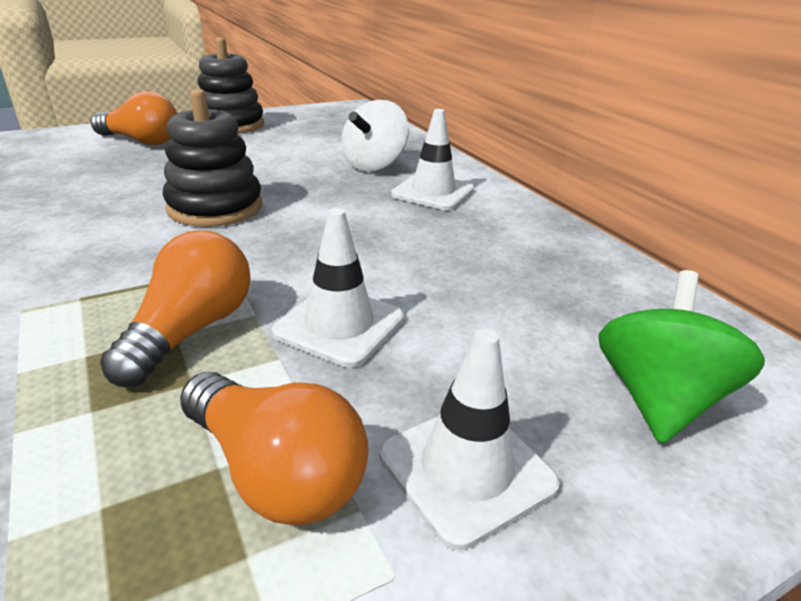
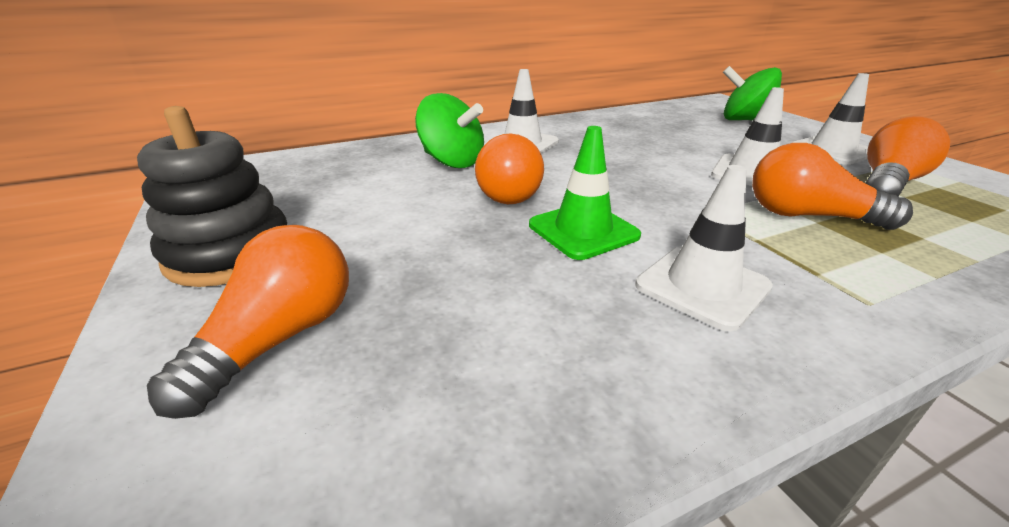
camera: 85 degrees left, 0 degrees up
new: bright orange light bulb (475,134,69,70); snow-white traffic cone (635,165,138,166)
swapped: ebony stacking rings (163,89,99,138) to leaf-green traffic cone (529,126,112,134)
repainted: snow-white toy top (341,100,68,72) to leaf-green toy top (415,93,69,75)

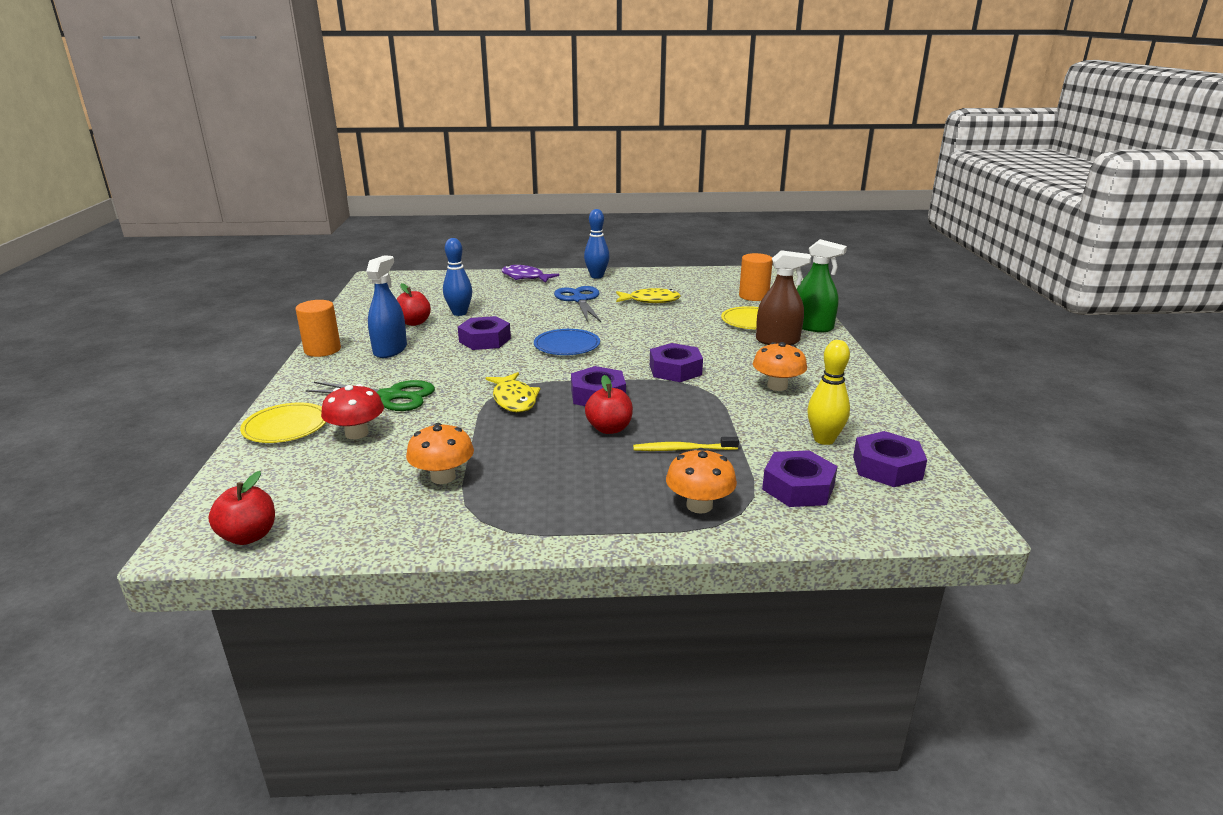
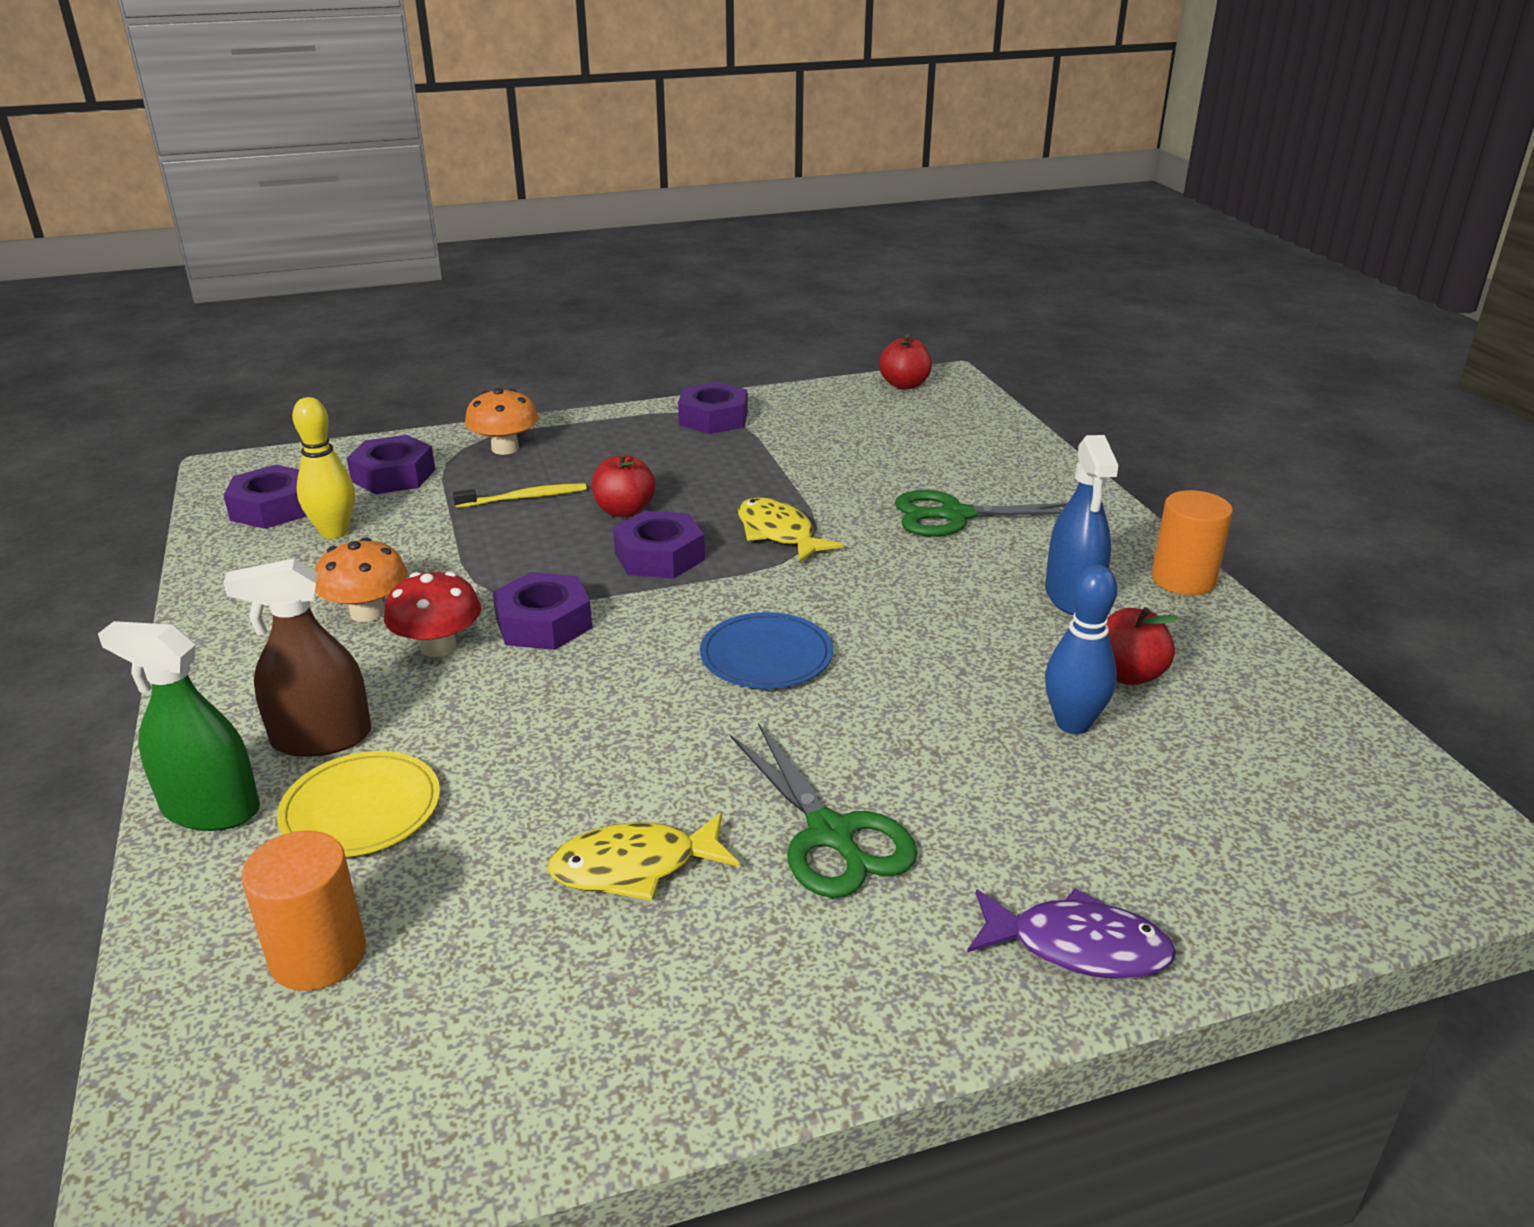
camera: 165 degrees right, 5 degrees up
gone: yellow dinner plate (240,402,86,41); bright orange fungus (406,423,68,61); cobalt skittle (584,209,26,69)
shifted: red fungus (321,384,63,55) to (384,571,97,86); violet nut (458,316,53,34) to (678,382,70,52)
repainted: cobalt pair of scissors (554,286,47,36) to leaf-green pair of scissors (730,723,187,175)

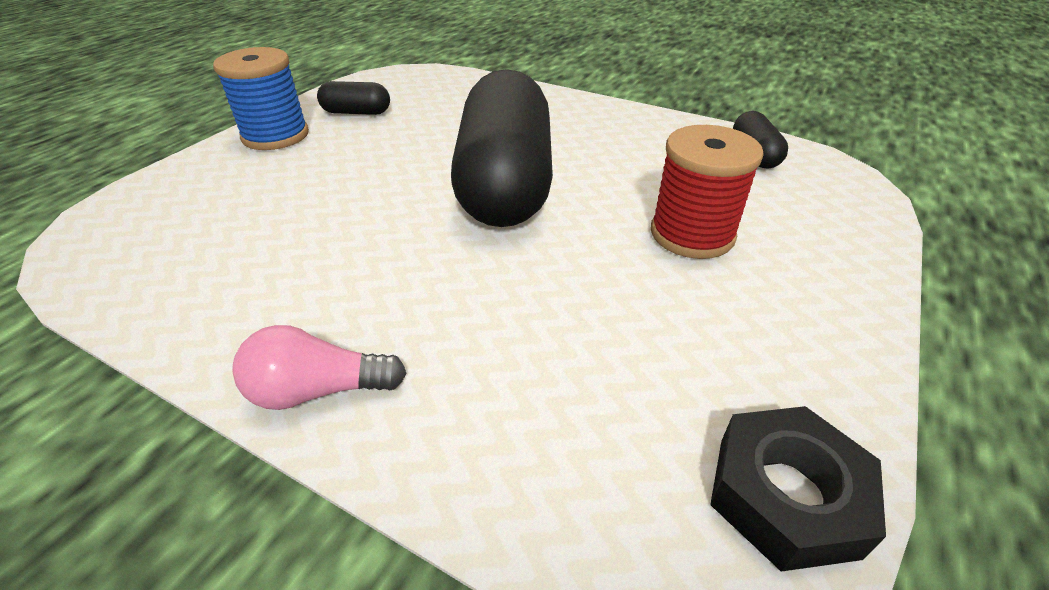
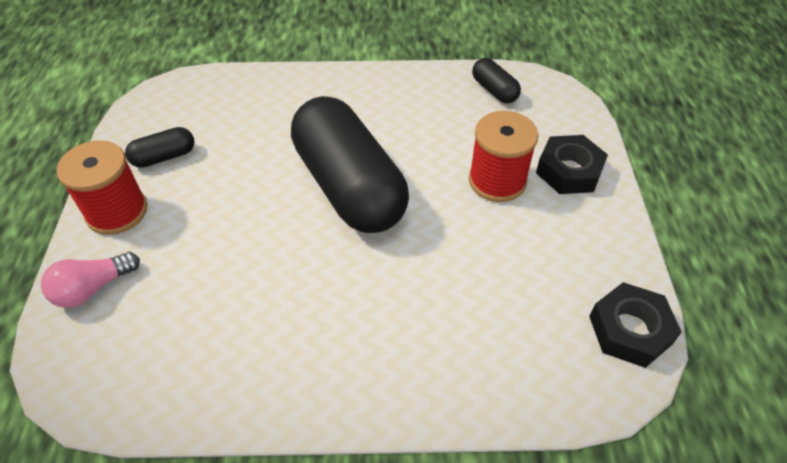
camera: 30 degrees left, 10 degrees up
new: ebony nut (536,135,72,59)
shifted: rosy light bulb (232,325,174,85) to (41,252,99,56)
repainted: cobalt bobbin (213,47,96,103) to red bobbin (57,140,91,95)

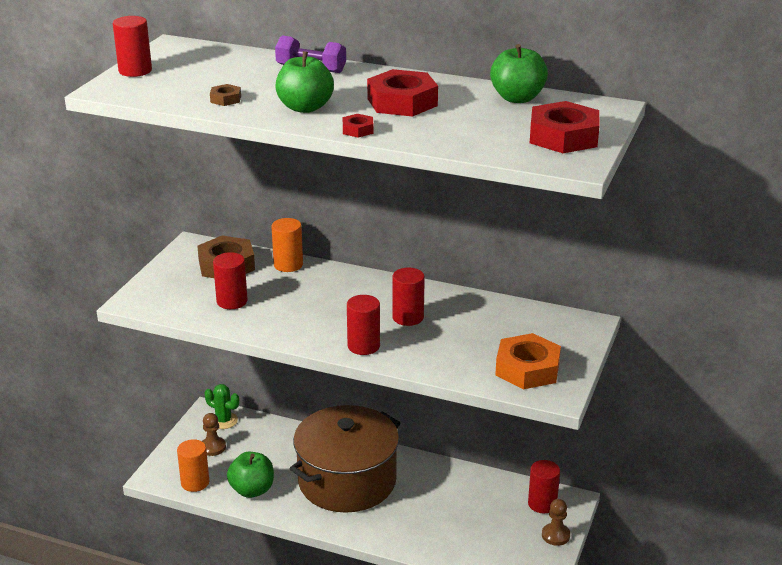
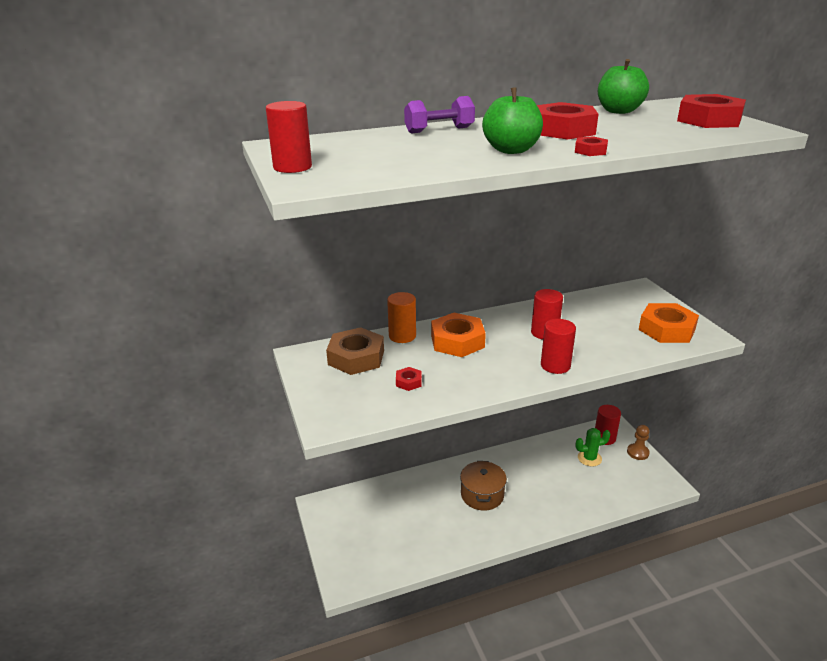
camera: 40 degrees left, 0 degrees up
gone: bright orange cylinder shape (177,439,32,53); russet chess pawn (202,413,24,43); russet nut (210,84,31,22); leaf-green apple fruit (227,452,47,46)
new: bright orange nut (431,313,55,44)
shifted: leaf-green saguaro cactus (205,384,34,45) to (575,428,36,39)
swapped: red cylinder shape (213,252,35,57) to red nut (396,367,26,24)
scaled: russet cooking pot (290,405,110,108) = (460,461,47,50) x0.51

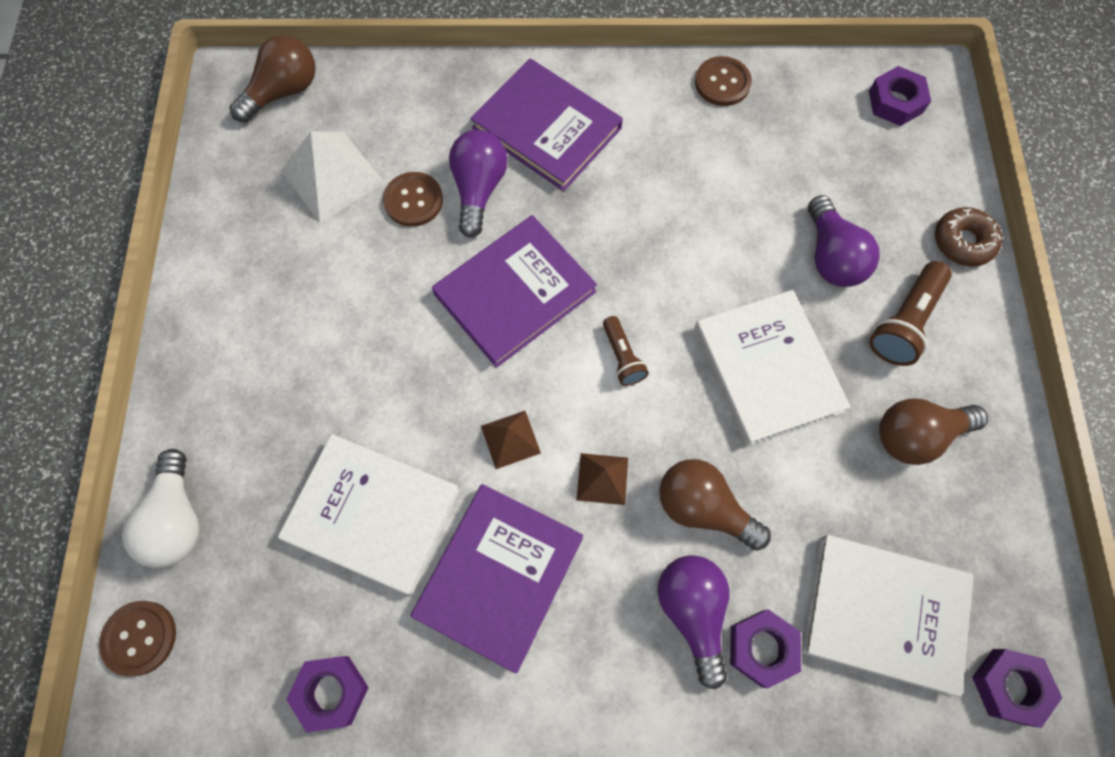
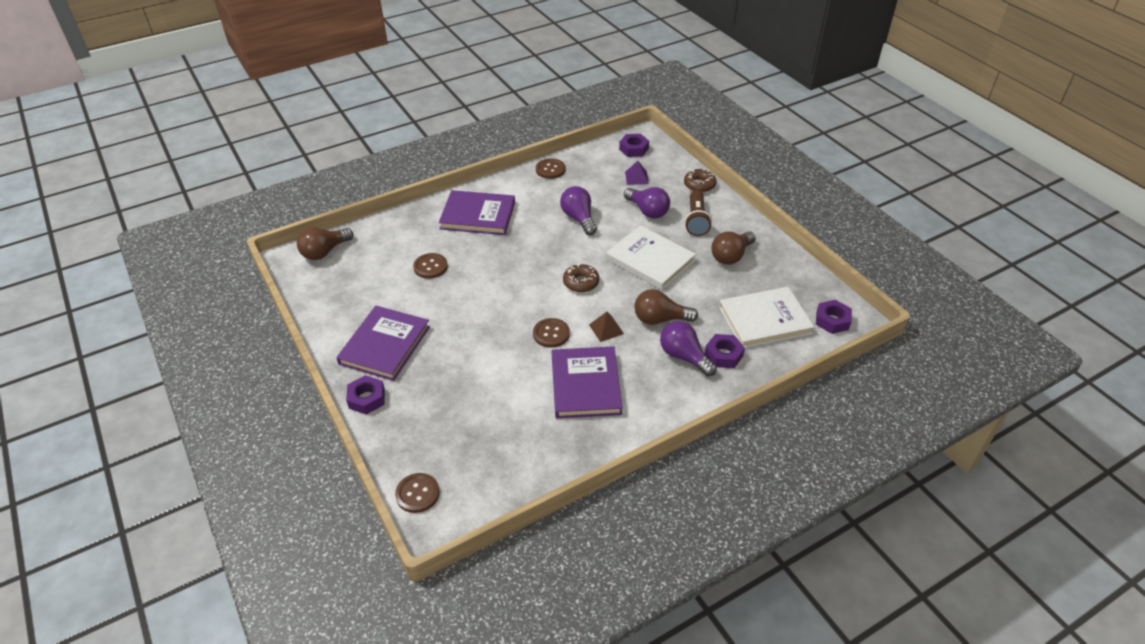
camera: 30 degrees left, 25 degrees down
gone: snow-white light bulb (122,449,78,119); snow-white hardcover (278,434,182,162); snow-white pyramid shape (280,131,104,92)
new: violet pyramid shape (625,161,24,24)
shifted: violet nut (286,656,83,76) to (346,375,39,40); violet hardcover (432,215,165,153) to (336,306,94,75); violet light bulb (449,130,59,108) to (560,186,37,49)
swapped: russet pyramid shape (481,411,60,58) to russet sewing button (533,318,37,30); russet torch (603,316,46,70) to russet donut (563,264,36,28)
rotated: russet light bulb (229,35,87,88) = (297,227,56,33) 150 degrees counterclockwise

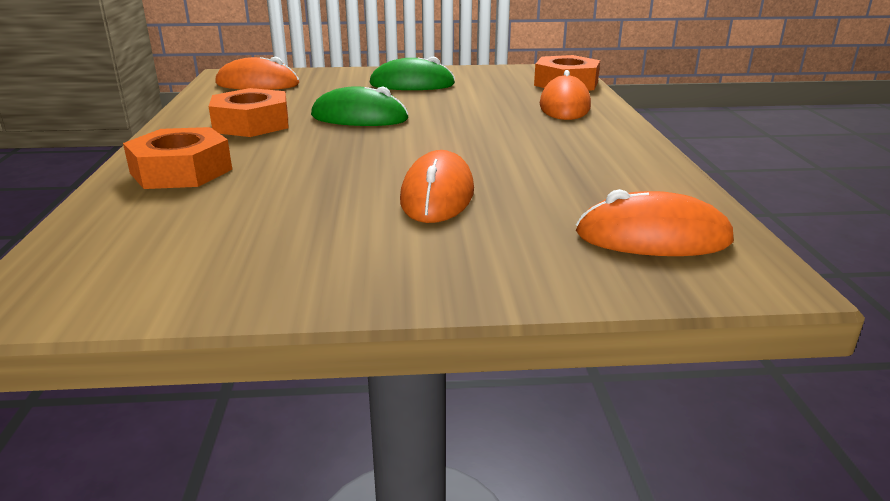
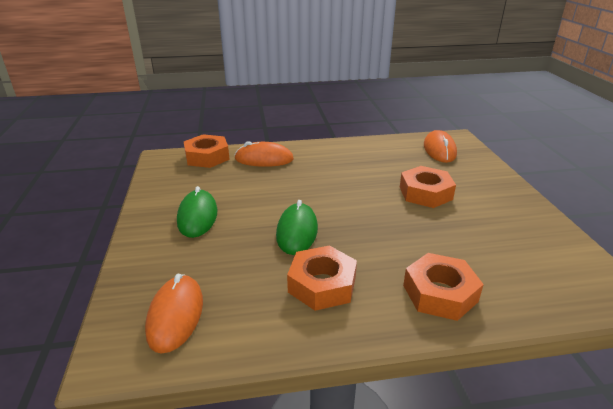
camera: 95 degrees left, 5 degrees up
swapped: bright orange PC mouse (400,150,74,73) to bright orange nut (400,166,56,42)

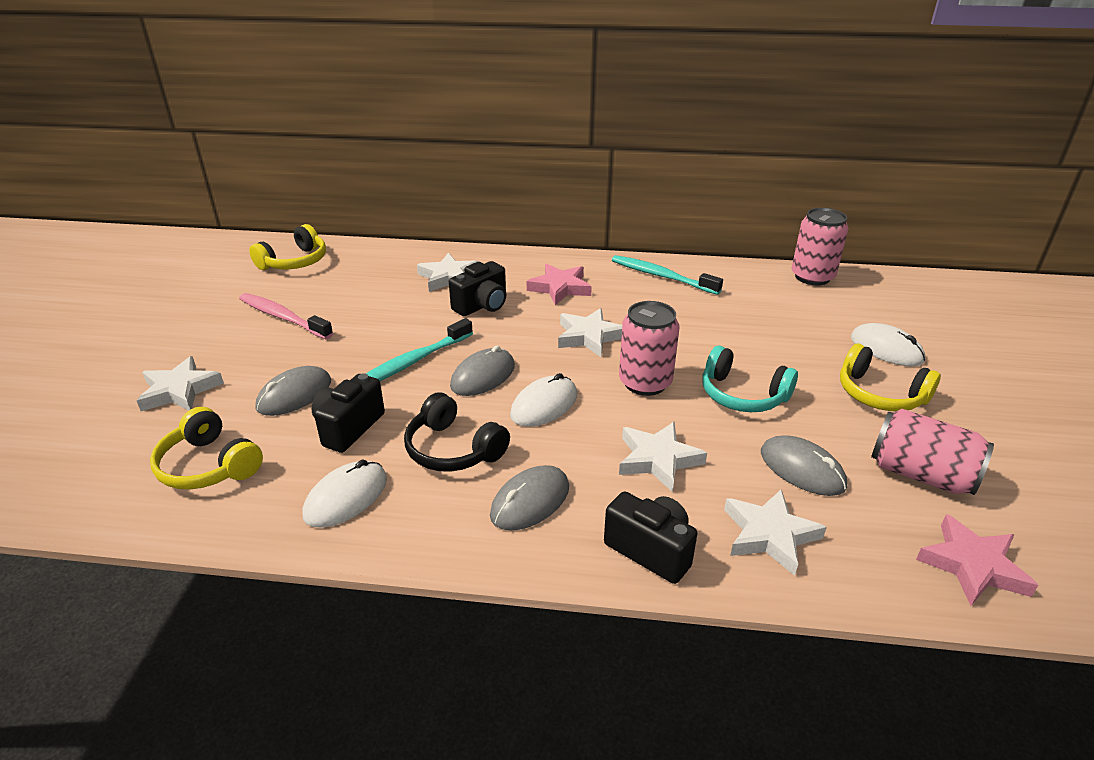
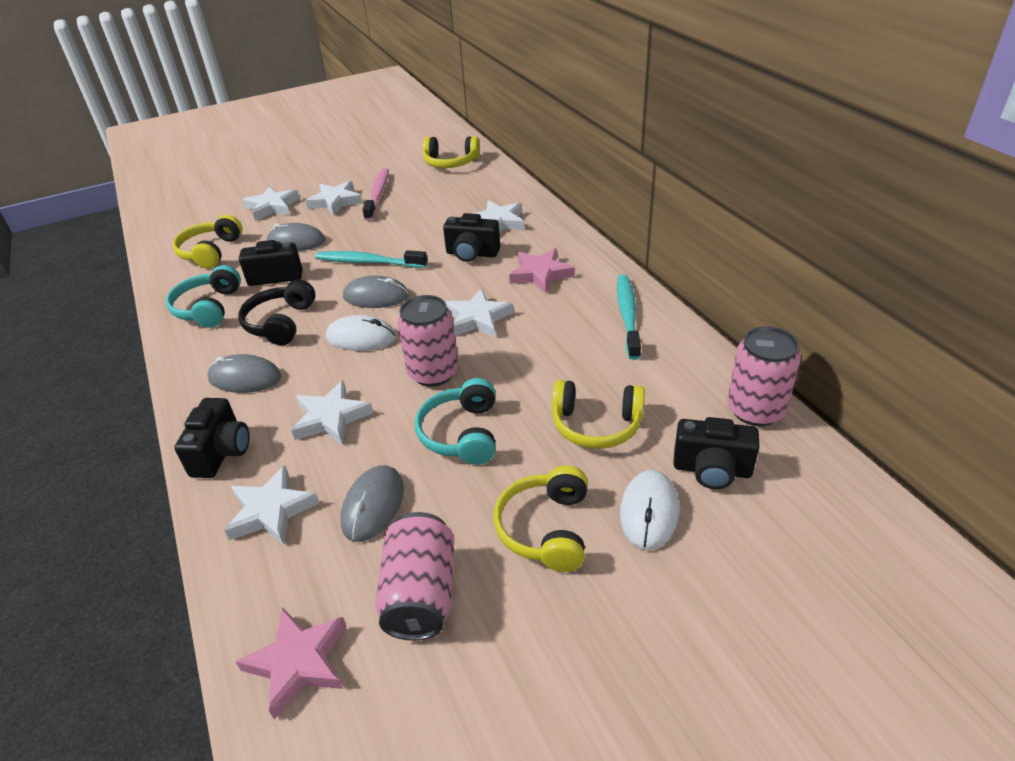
camera: 60 degrees right, 5 degrees up
new: snow-white star (306,181,56,35); yellow over-ear headphones (552,380,93,69); ebony compact camera (673,417,86,72)
swapped: snow-white PC mouse (302,459,85,69) to turquoise over-ear headphones (166,265,75,63)

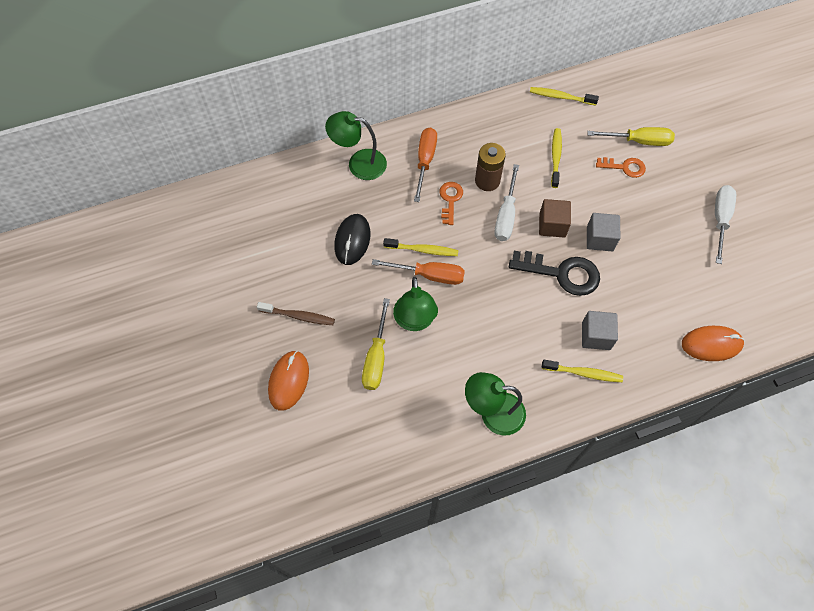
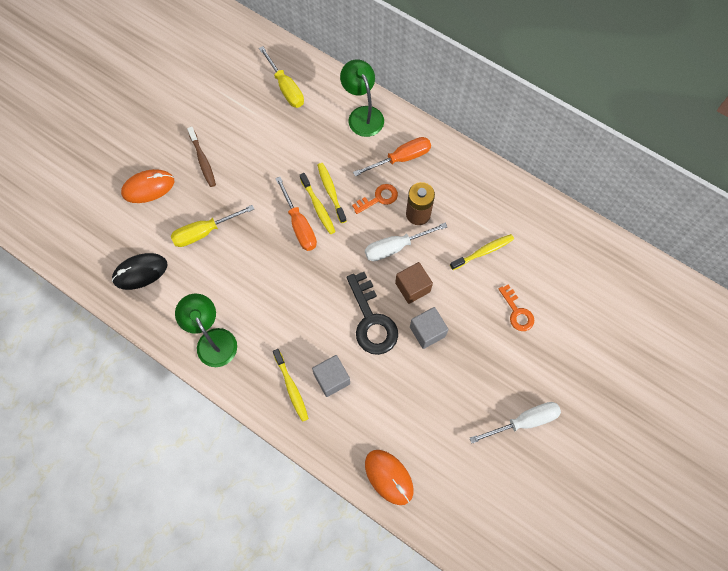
camera: 55 degrees right, 5 degrees up
gone: leaf-green lamp (393,277,45,54)
shifted: ebony PC mouse (334,214,36,51) to (112,253,55,37); yellow toothbrush (530,87,69,18) to (317,163,30,60); yellow hand screwdriver (587,127,88,19) to (259,46,45,62)

